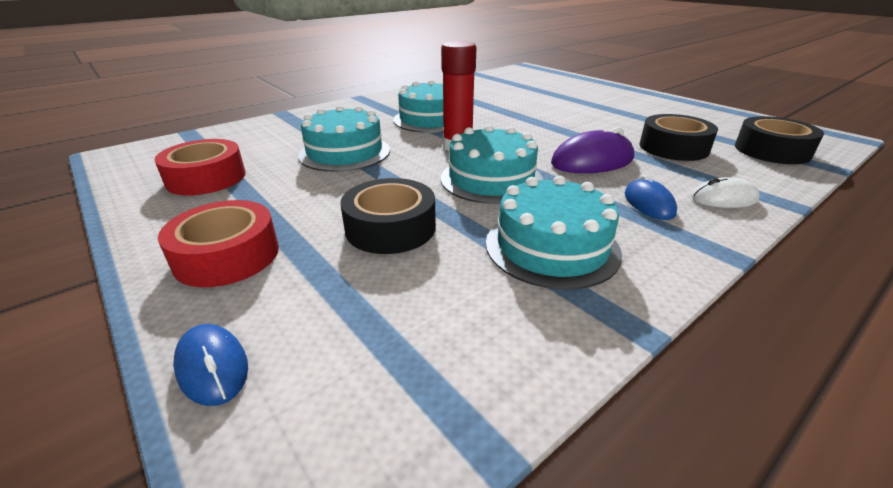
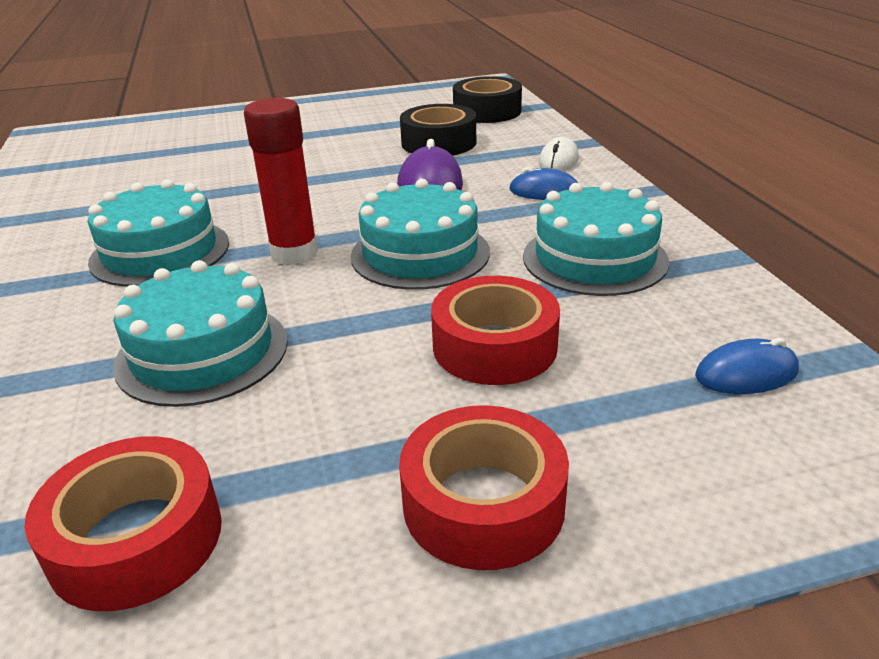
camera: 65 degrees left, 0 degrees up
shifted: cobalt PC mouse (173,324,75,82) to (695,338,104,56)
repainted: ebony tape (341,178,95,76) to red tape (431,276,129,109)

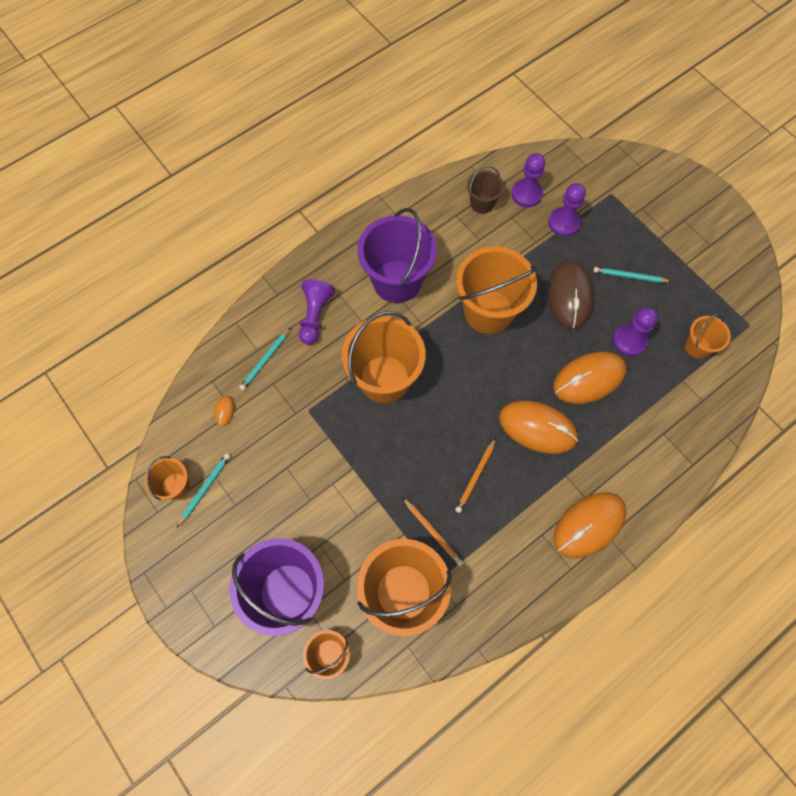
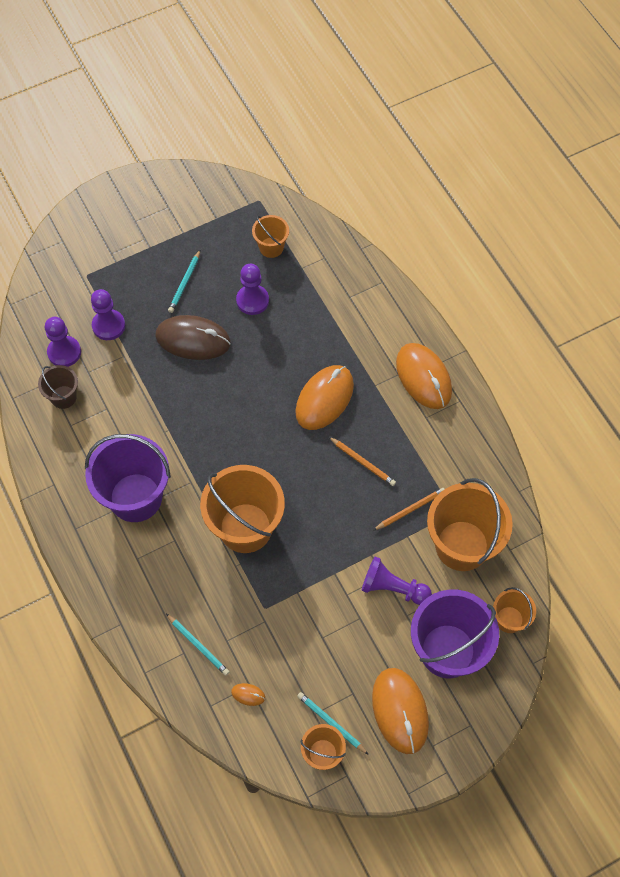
camera: 80 degrees left, 5 degrees down
gone: bright orange pail (456,246,81,88)
shifted: violet chess pawn (299,280,36,65) to (362,557,70,48); bright orange PC mouse (553,352,74,52) to (372,668,57,86)

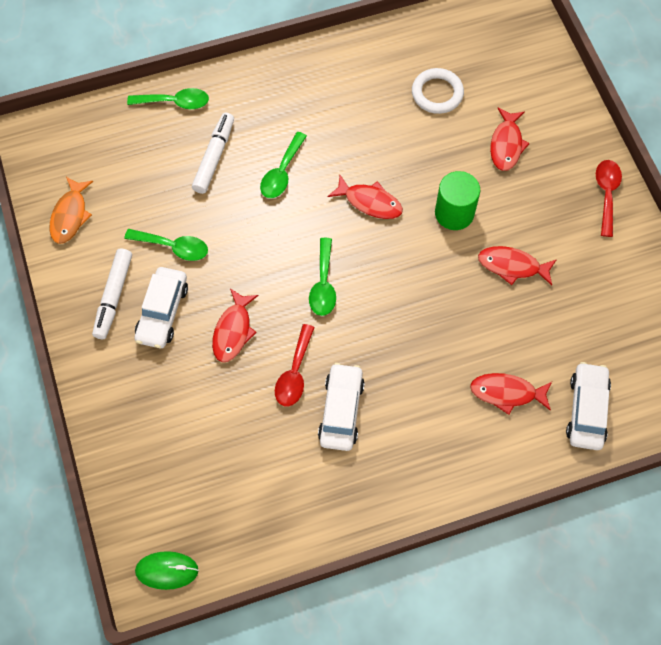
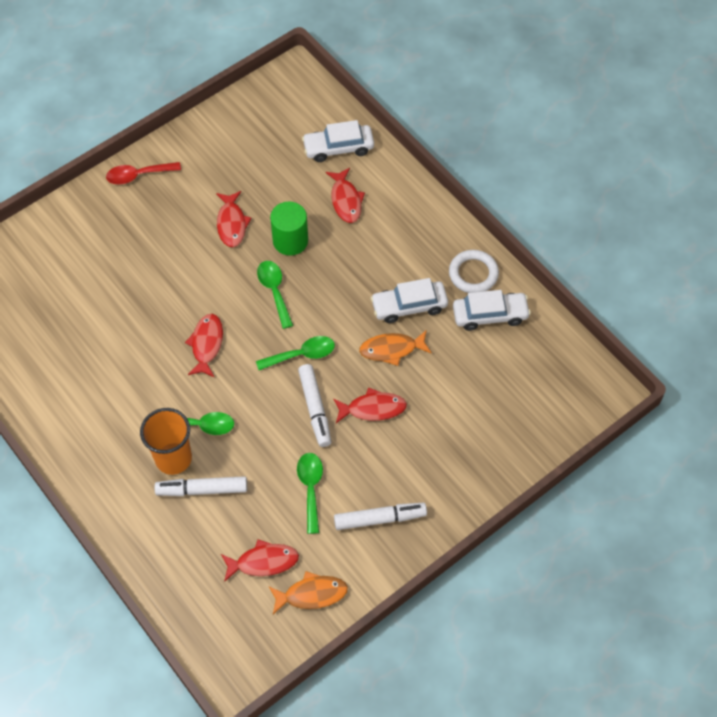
camera: 110 degrees left, 5 degrees down
gone: leaf-green PC mouse (135,551,64,39)
new: bright orange beaker (140,408,52,67); snow-white marker pen (298,364,33,83)
shifted: leaf-green spoon (127,88,82,21) to (257,261,36,68); snow-white automobile (135,267,53,81) to (453,290,78,41); snow-white ring (412,68,52,46) to (449,250,50,43); leaf-green cylinder shape (435,171,45,59) to (270,202,38,54); red fish (490,108,40,63) to (221,539,78,43)
swapped: red spoon (275,324,40,83) to bright orange fish (359,330,73,36)

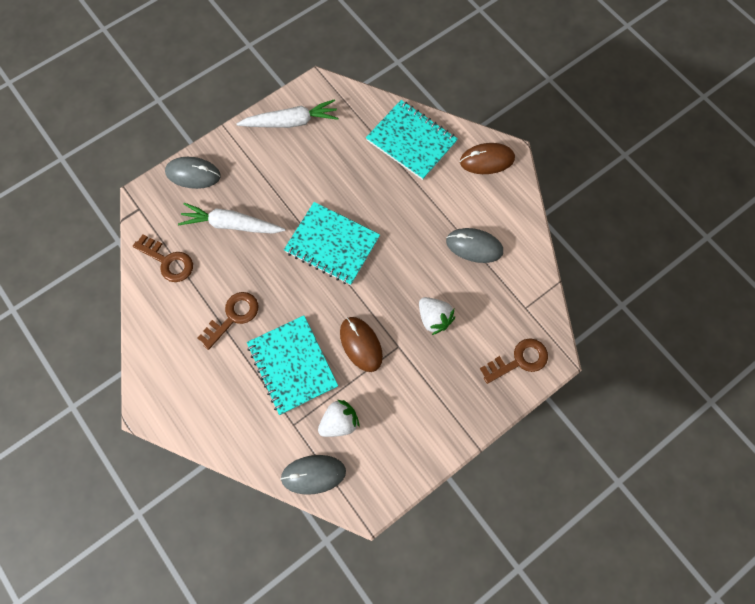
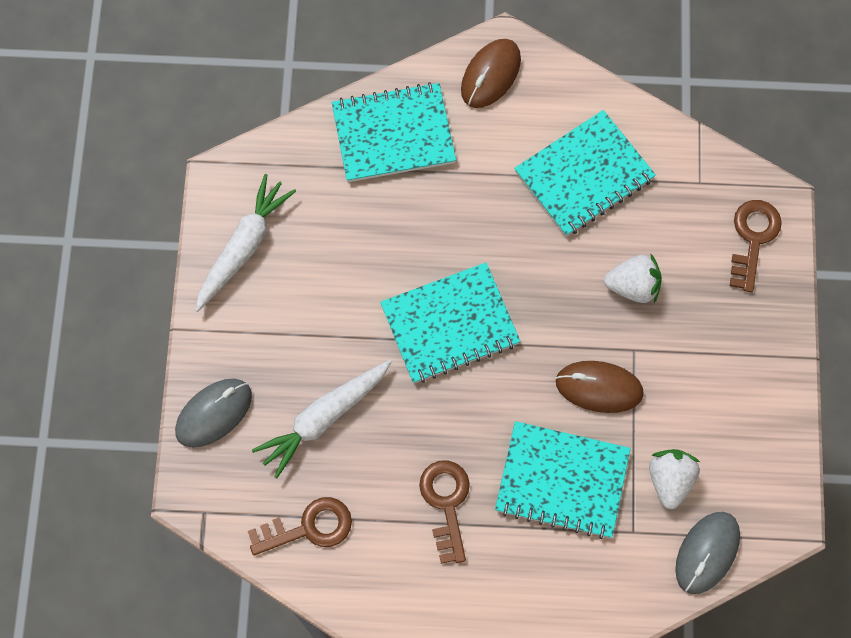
camera: 50 degrees left, 0 degrees up
swapped: gray PC mouse (446,228,57,35) to turquoise notebook (514,110,142,126)

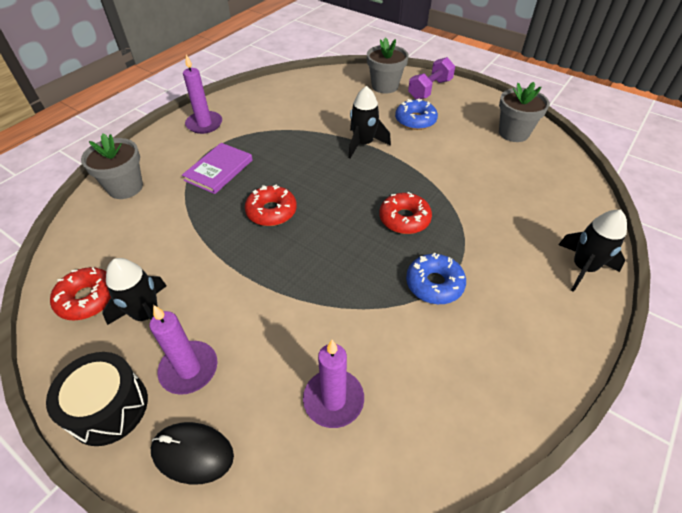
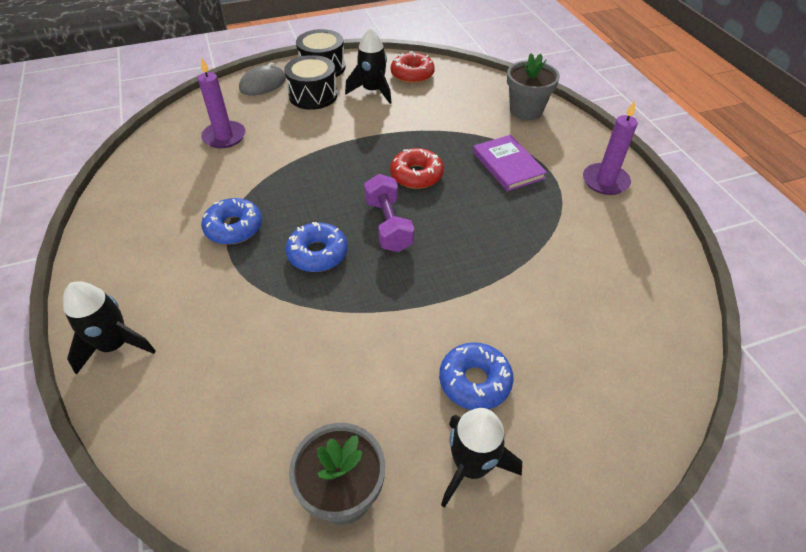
camera: 125 degrees right, 0 degrees up
gone: gray plant pot (367,37,42,56)
shifted: ebony rocket (348,86,43,73) to (441,408,81,100); violet free weight (408,57,47,42) to (364,174,50,78)
swapped: violet wax candle (150,305,67,90) to ebony snare drum (284,55,54,55)
repainted: ebony PC mouse (151,422,83,63) to gray PC mouse (239,62,47,33); red donut (379,192,53,42) to cobalt donut (286,222,62,50)

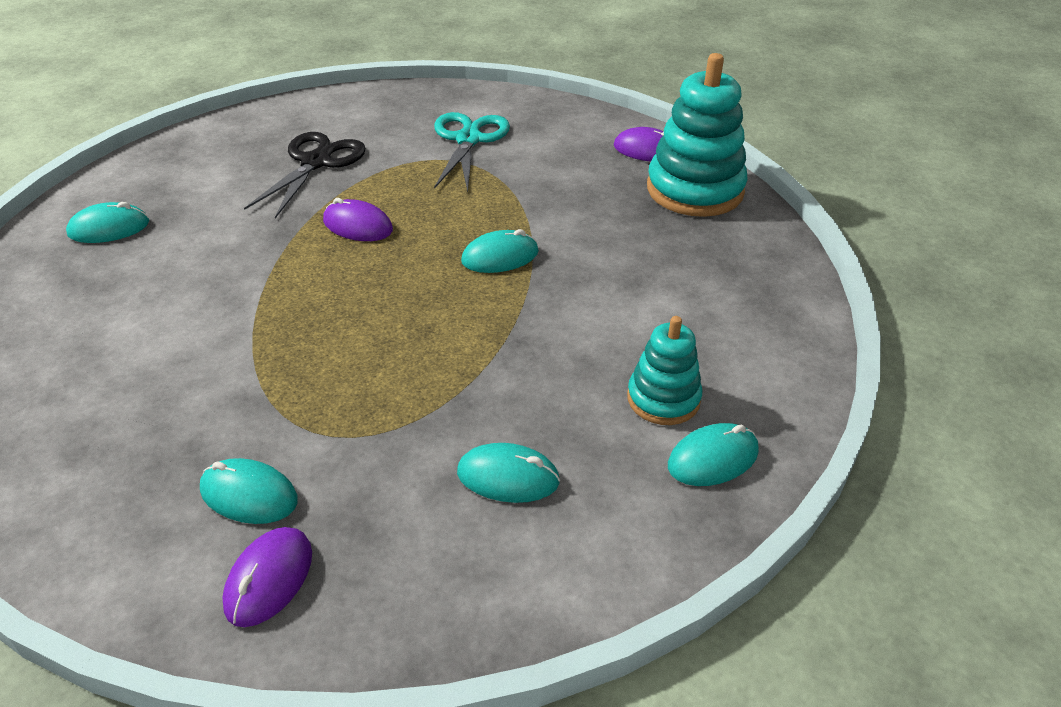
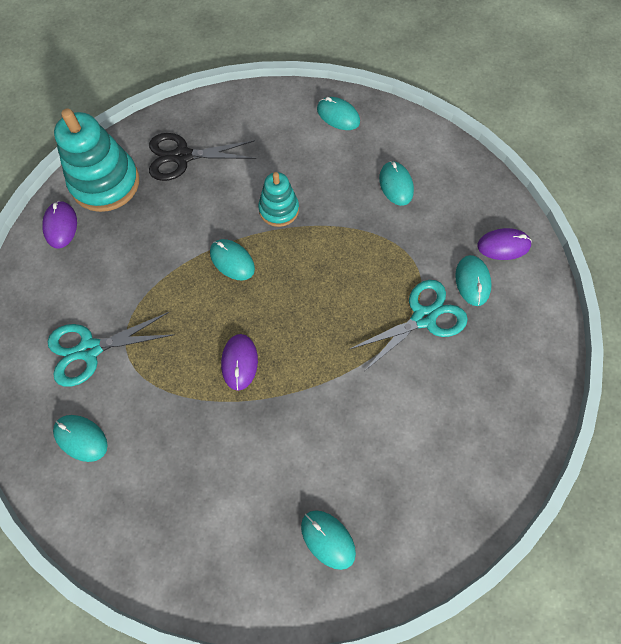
camera: 115 degrees left, 25 degrees up
new: turquoise PC mouse (53,415,55,47); turquoise pair of scissors (350,280,118,90)
shifted: ebony pair of scissors (244,132,122,86) to (149,133,107,48); turquoise stacking rings (627,316,76,109) to (258,172,41,55)

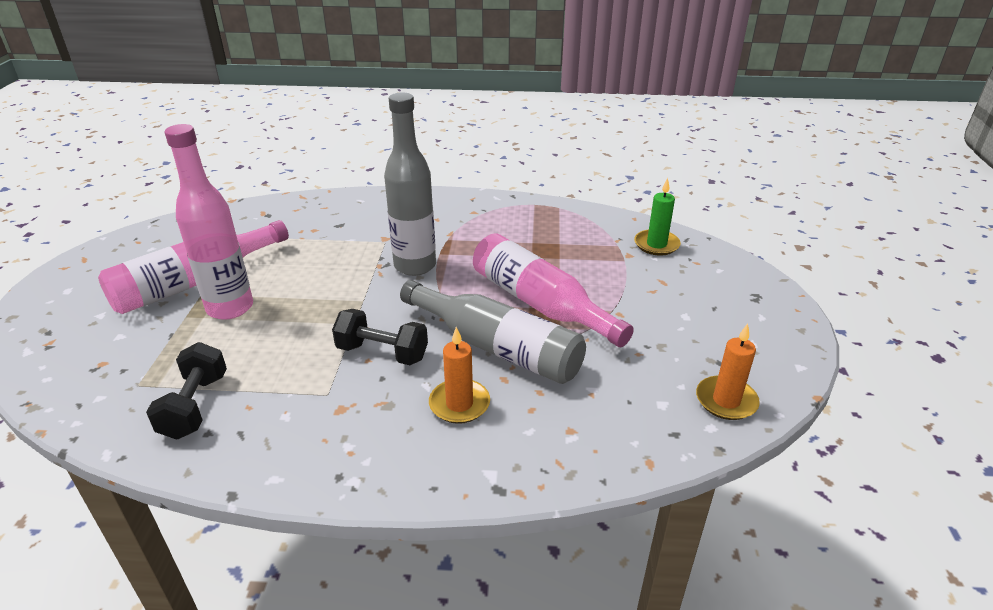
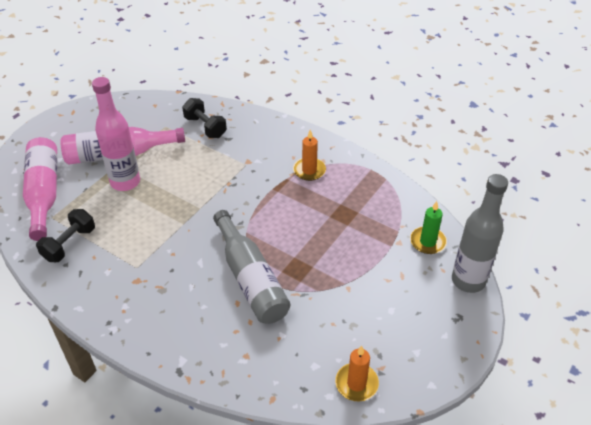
camera: 30 degrees right, 10 degrees up
shifted: ebony free weight (332,309,96,56) to (182,98,45,40); gray bottle (384,93,52,183) to (452,174,56,119); bright orange wax candle (429,327,61,97) to (293,130,33,51); rosy bottle (473,233,161,114) to (23,137,34,104)

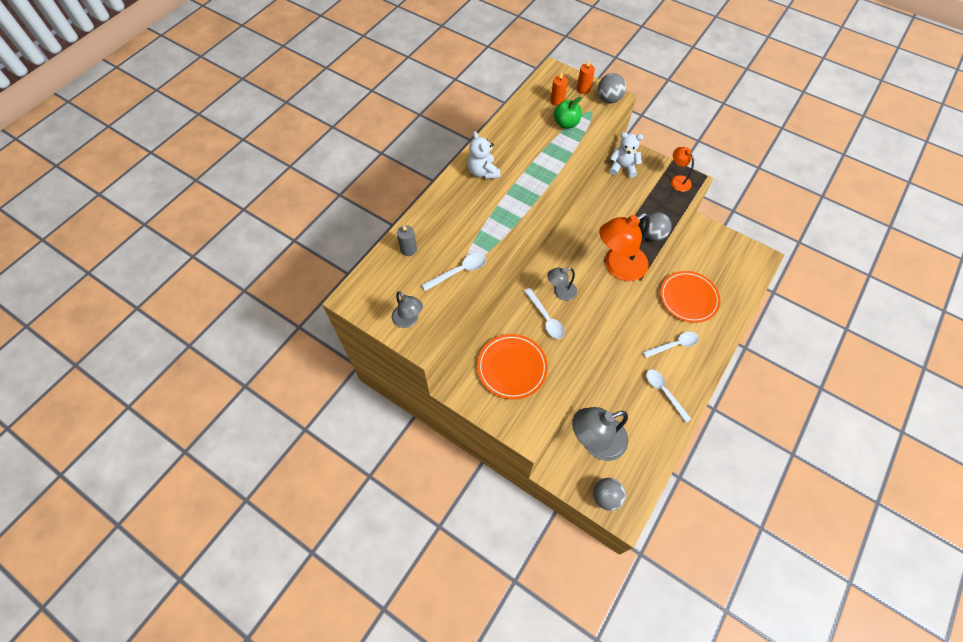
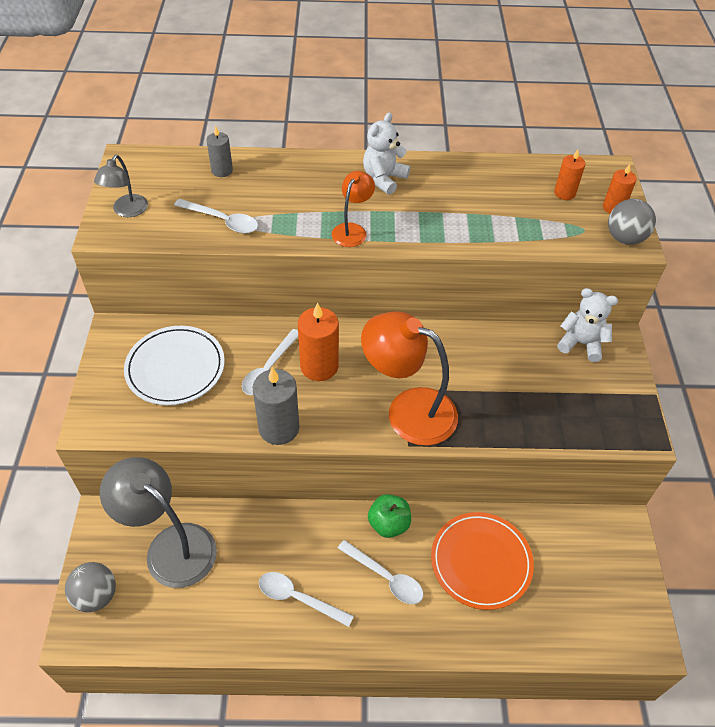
camera: 55 degrees right, 10 degrees down
gone: gray ball (642,212,30,29)
new: gray wax candle (253,367,46,78)
shifted: leaf-green apple fruit (554,97,28,31) to (368,494,43,44); bright orange lamp (671,147,23,45) to (332,171,43,76)
swapped: gray lamp (547,268,30,33) to bright orange wax candle (298,303,41,78)
repainted: bright orange dinner plate (477,334,71,66) to snow-white dinner plate (124,326,101,79)
rotated: snow-white stuffed bear (609,132,34,46) = (557,288,61,74) 45 degrees counterclockwise; snow-white spoon (646,369,45,53) = (259,572,95,55) 90 degrees counterclockwise

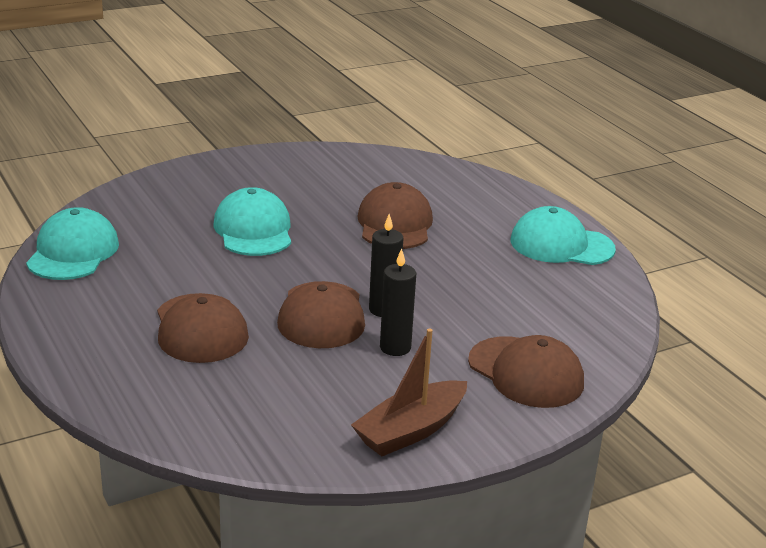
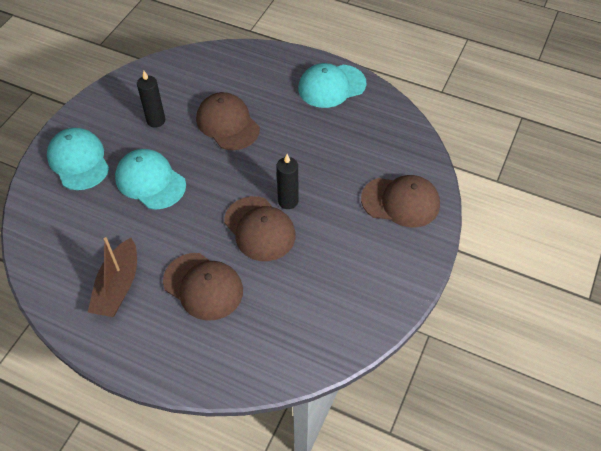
camera: 35 degrees left, 25 degrees up
shifted: turquoise peaked cap (26,207,93,73) to (47,128,62,62); russet sailboat (351,328,116,128) to (88,237,49,80); ebony wax candle (380,248,36,108) to (137,71,28,57)

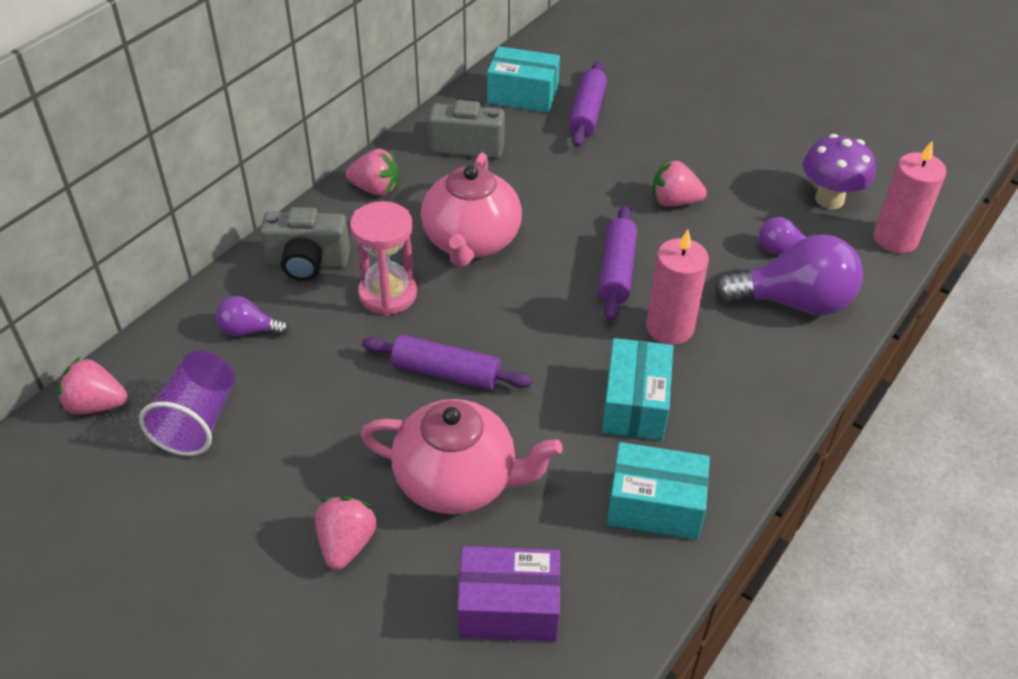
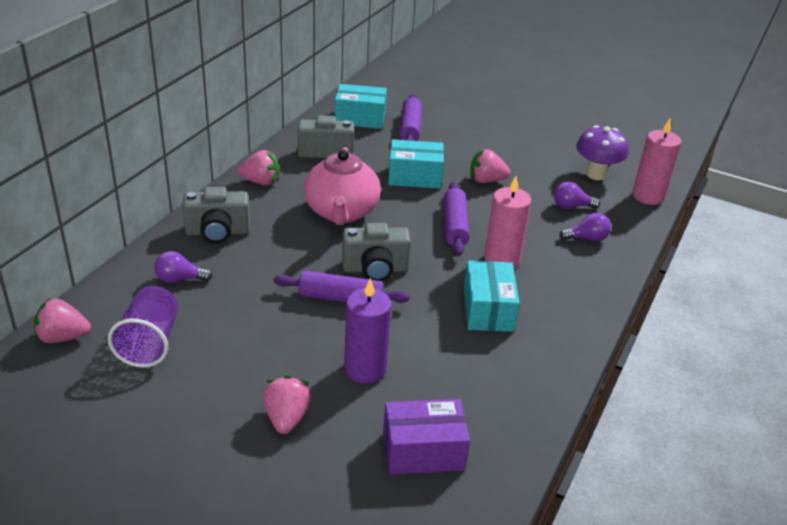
camera: 10 degrees left, 10 degrees down
gone: rosy sand timer (350,201,67,115)
new: gray compact camera (342,223,69,58)
shifted: turquoise parcel (607,442,103,98) to (388,139,56,50)
swapped: rosy teapot (360,399,203,115) to violet wax candle (344,278,48,106)
scaled: violet light bulb (714,234,149,81) = (559,213,52,29) x0.49

